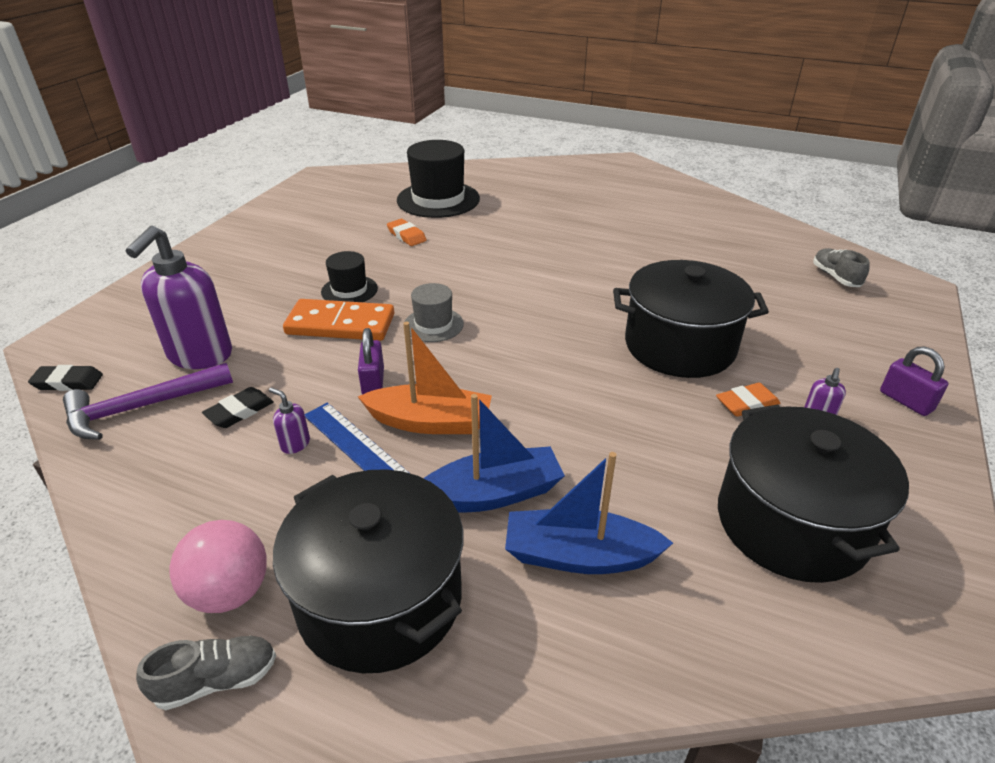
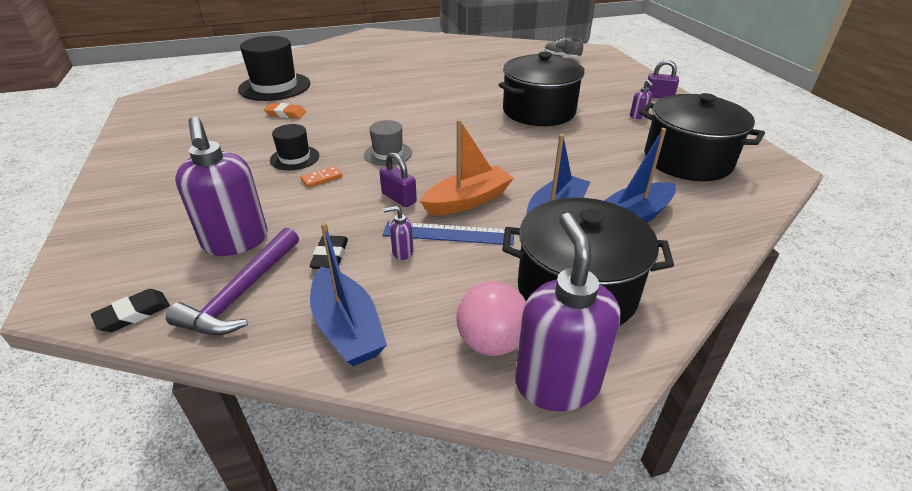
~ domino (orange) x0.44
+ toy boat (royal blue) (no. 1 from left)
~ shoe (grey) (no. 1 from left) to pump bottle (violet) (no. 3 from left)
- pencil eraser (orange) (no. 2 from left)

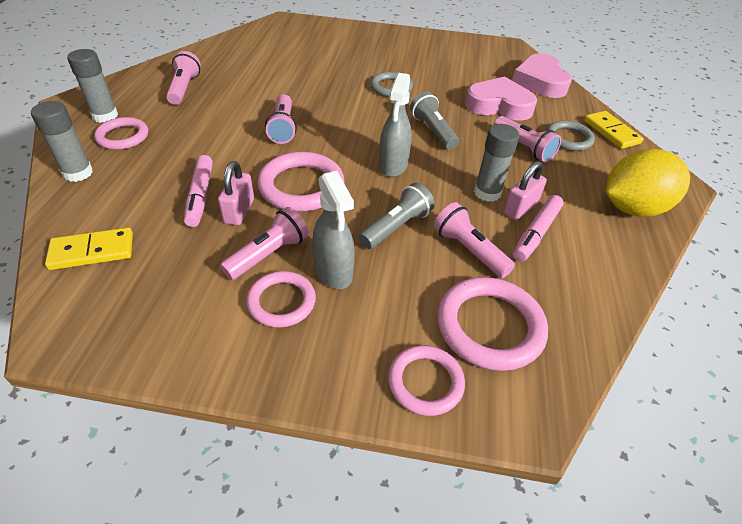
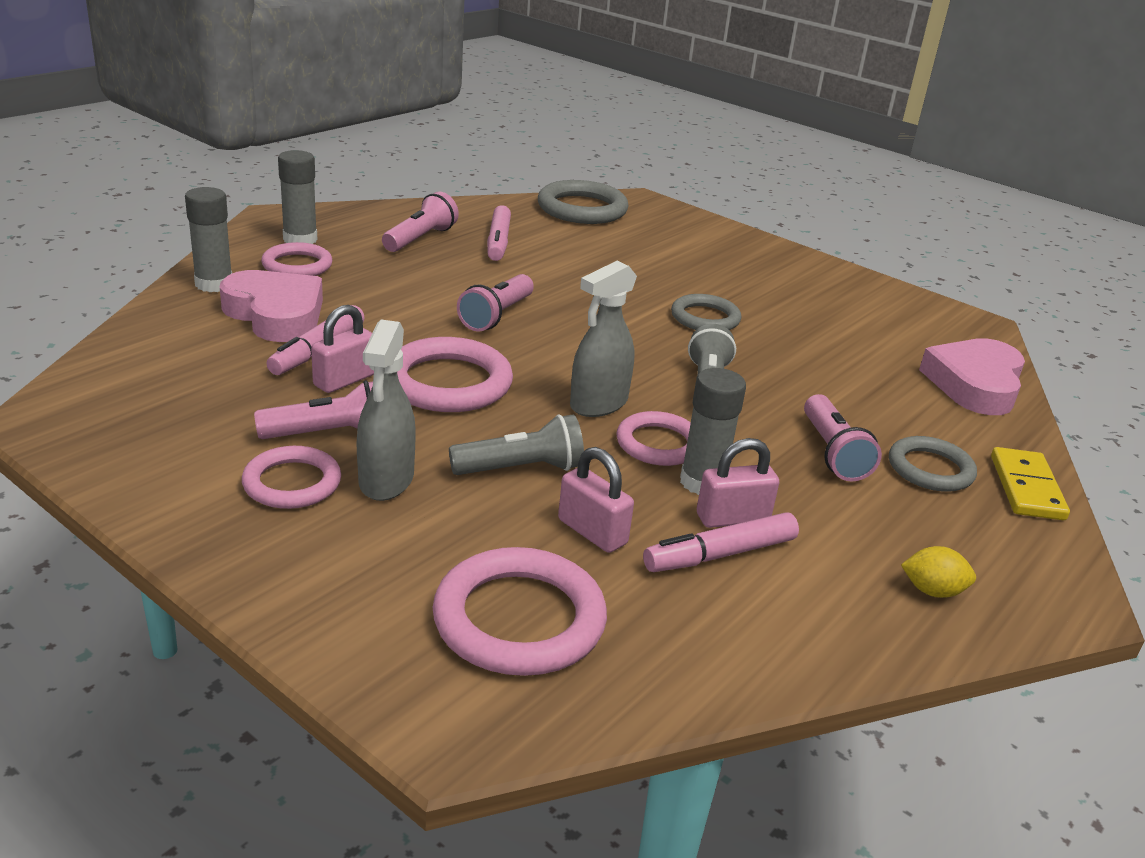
~ heart shape (rose-pink) (no. 1 from left)
+ felt pen (rose-pink) (no. 2 from left)
+ ring (grey) (no. 1 from left)
~ pocket torch (rose-pink) (no. 4 from left) to small lock (rose-pink) (no. 2 from left)
~ ring (rose-pink) (no. 4 from left in the first image) to ring (rose-pink) (no. 5 from left)
~ toy lemon (golden) x0.43
- domino (golden) (no. 1 from left)

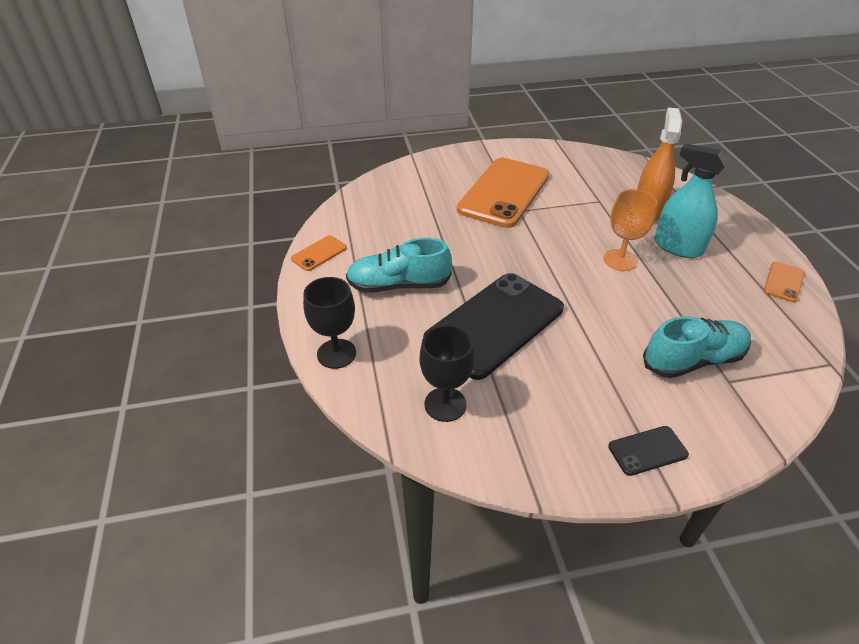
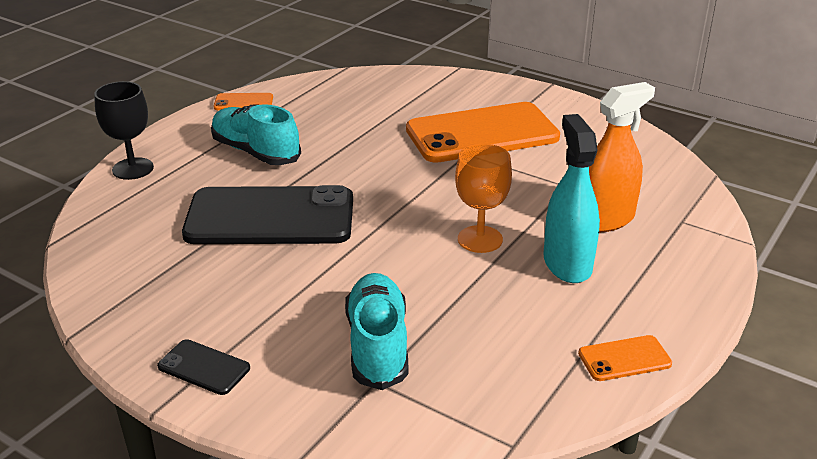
~ shoe (aqua) (no. 2 from left) 120 degrees counterclockwise
- chalice (jet-black) (no. 2 from left)

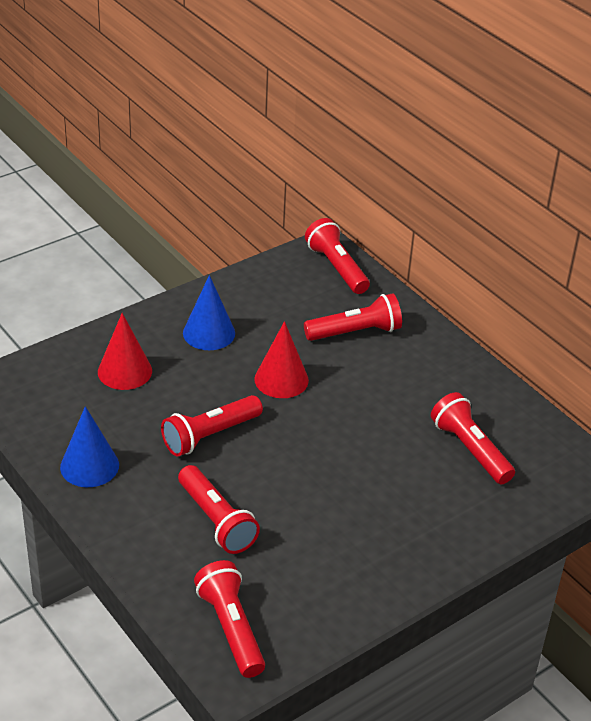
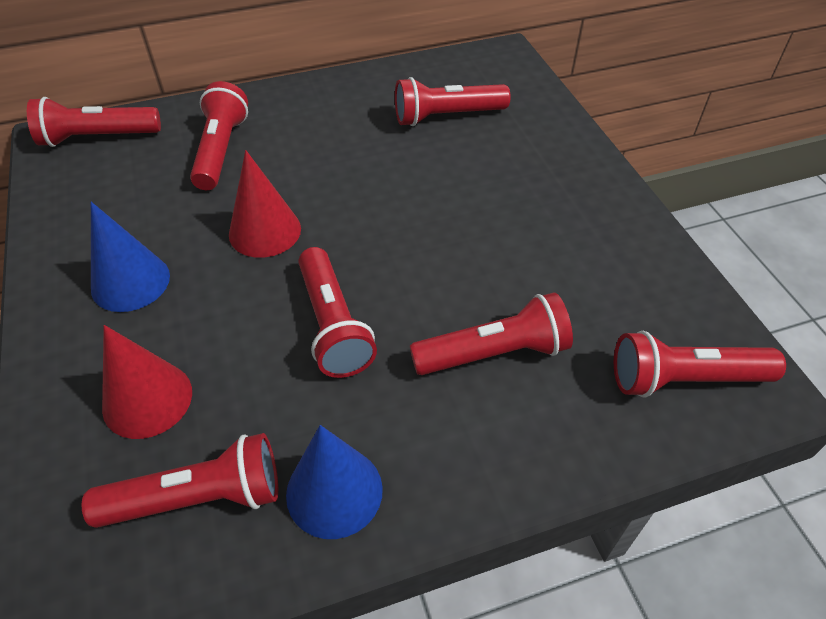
+ pocket torch (crimson) (no. 2 from left)

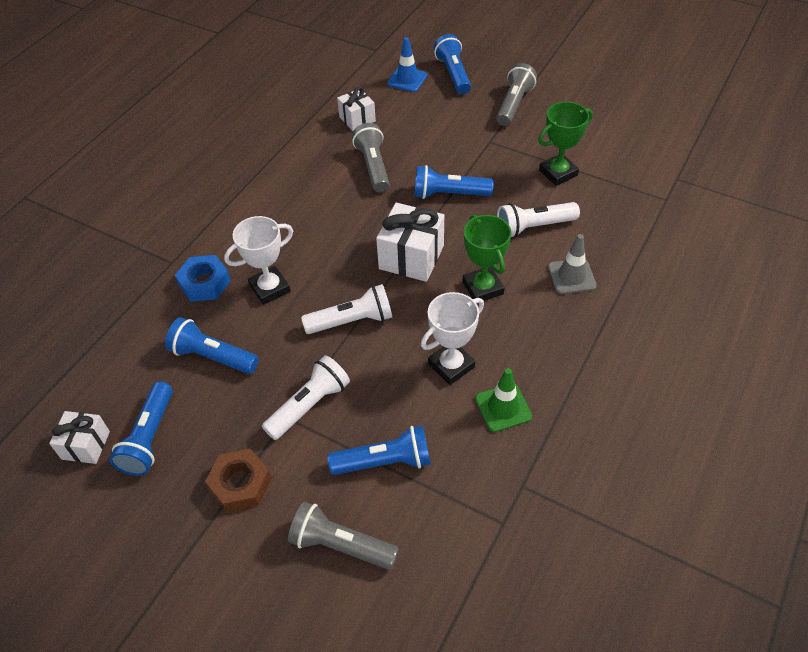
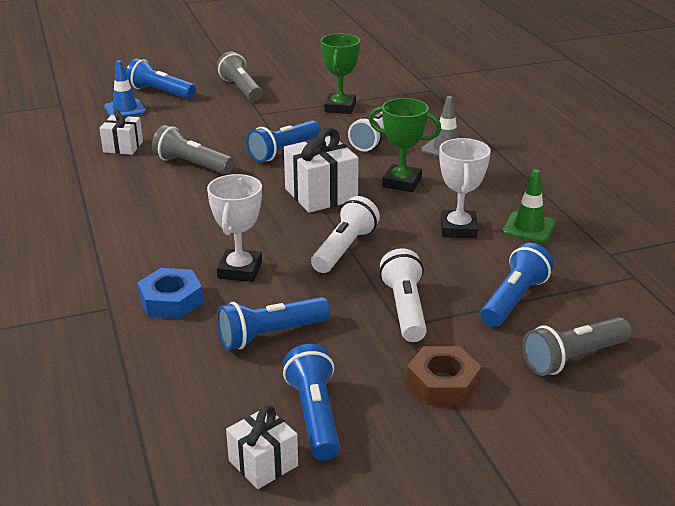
~ pocket torch (royal blue) (no. 1 from left in the first image) 150 degrees counterclockwise

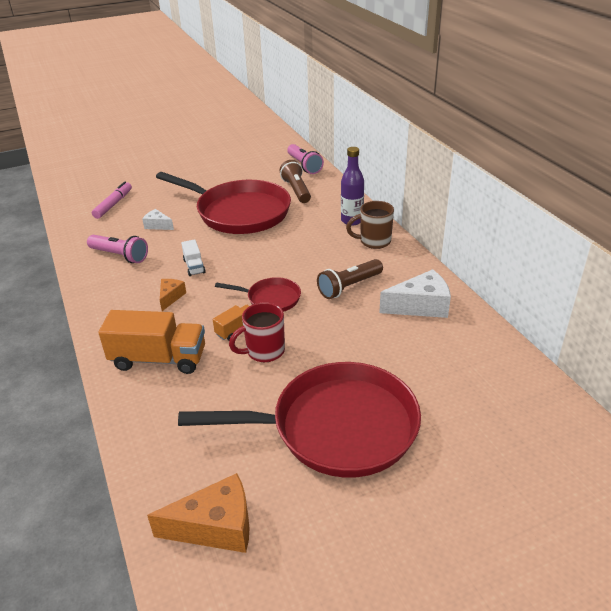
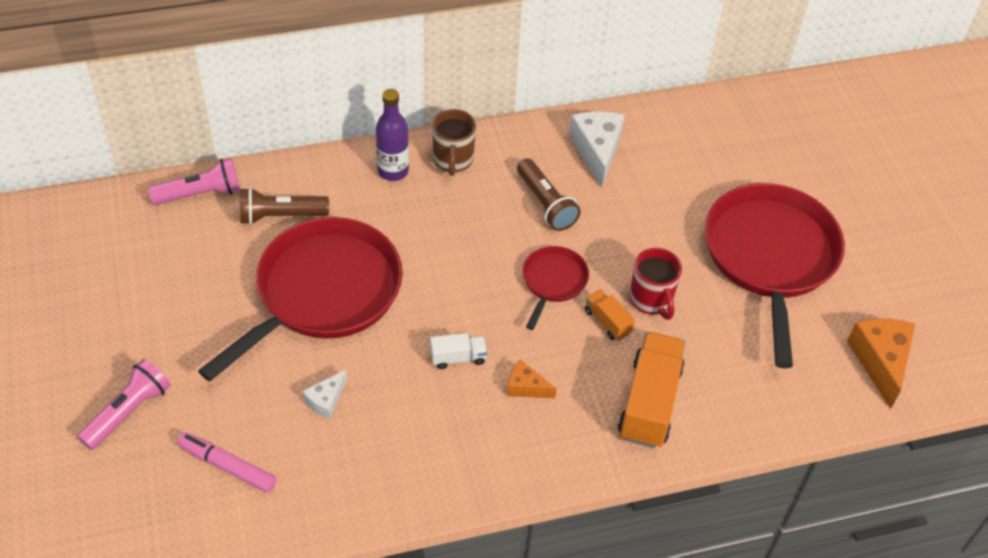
~ pocket torch (rose-pink) (no. 1 from left)

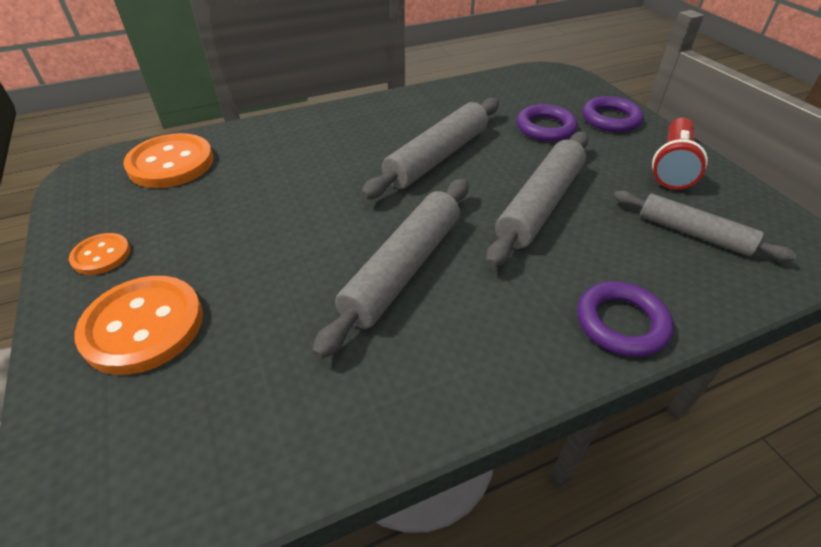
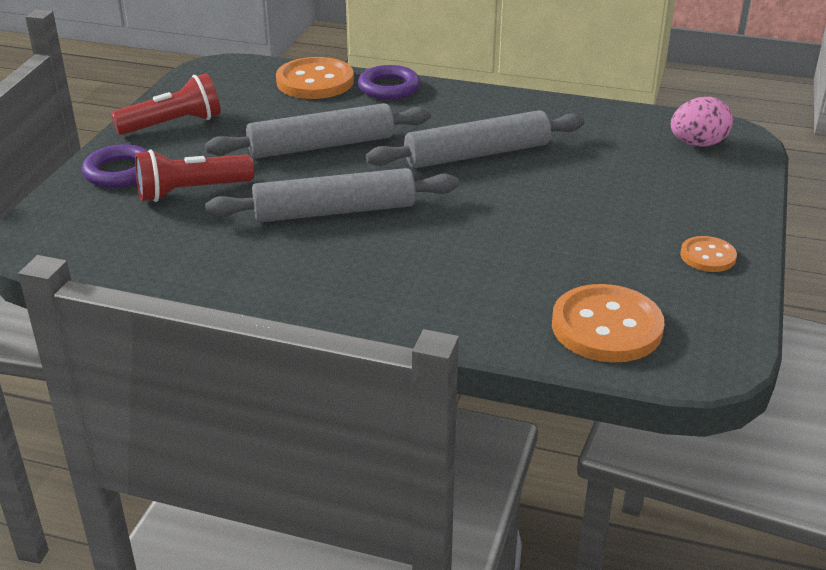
~ ring (violet) (no. 1 from left) to pocket torch (crimson) (no. 2 from left)
~ button (orange) (no. 2 from left in the first image) to button (orange) (no. 1 from left)
+ egg shape (rose-pink)
- dough roller (grey) (no. 4 from left)

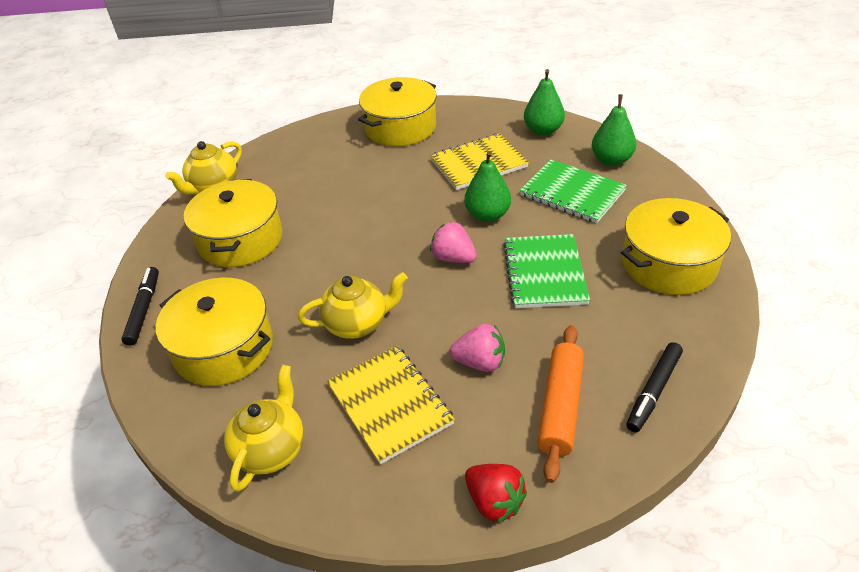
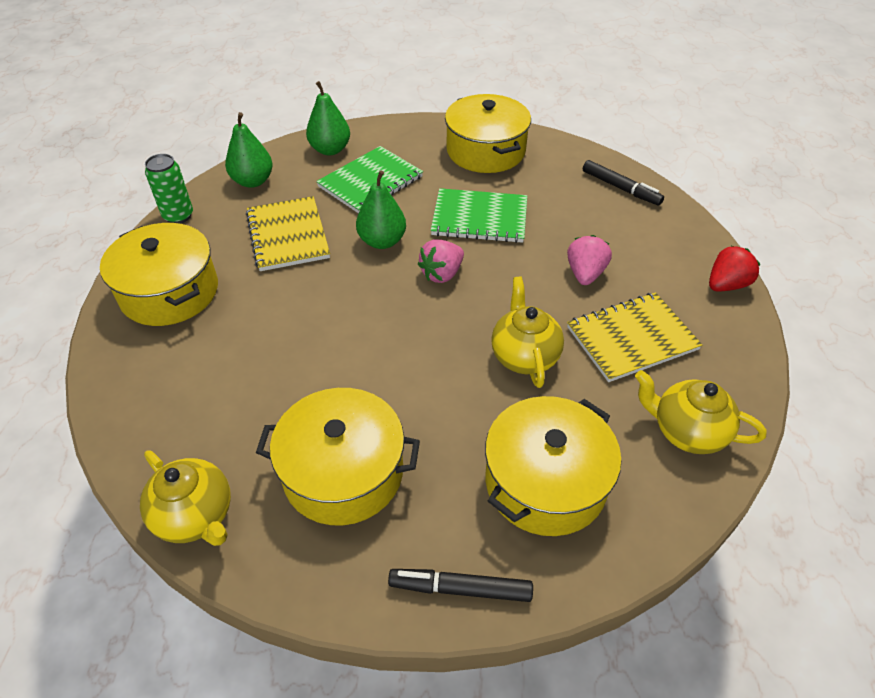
+ can (emerald)
- dough roller (orange)

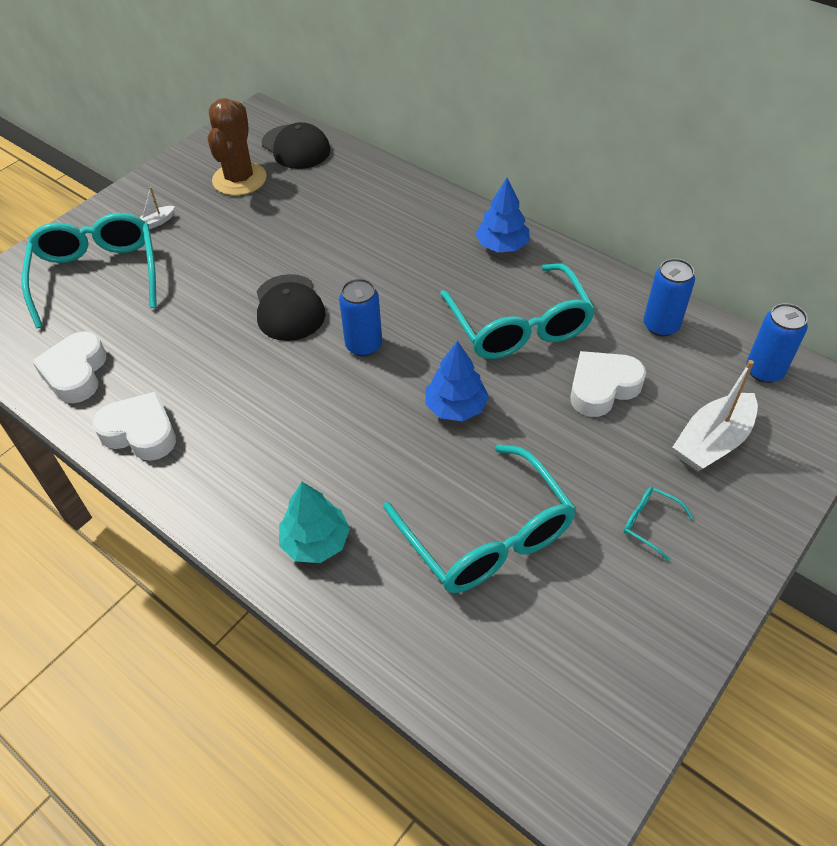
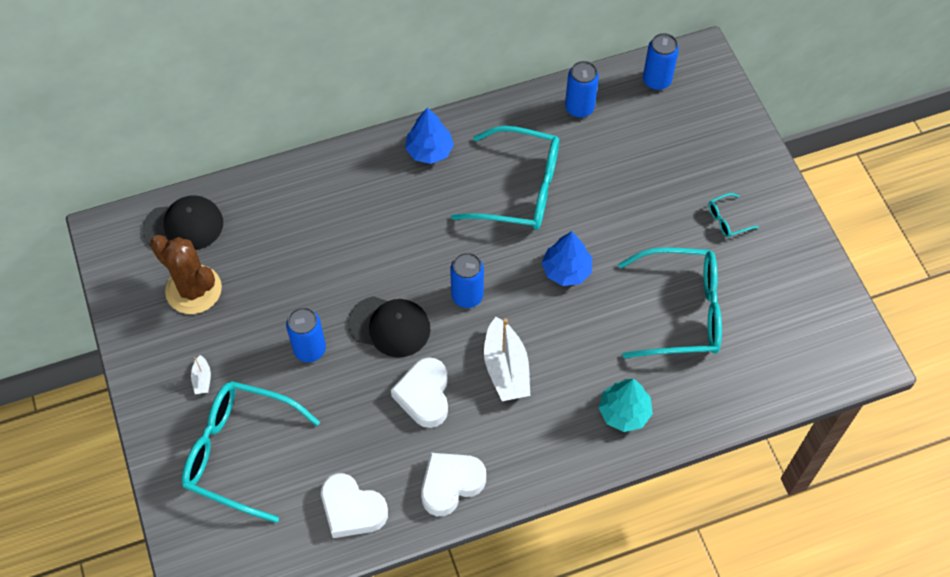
+ can (royal blue) (no. 1 from left)
~ heart shape (snow-white) (no. 3 from left in the first image) to heart shape (snow-white) (no. 2 from left)
~ toy boat (snow-white) (no. 2 from left)

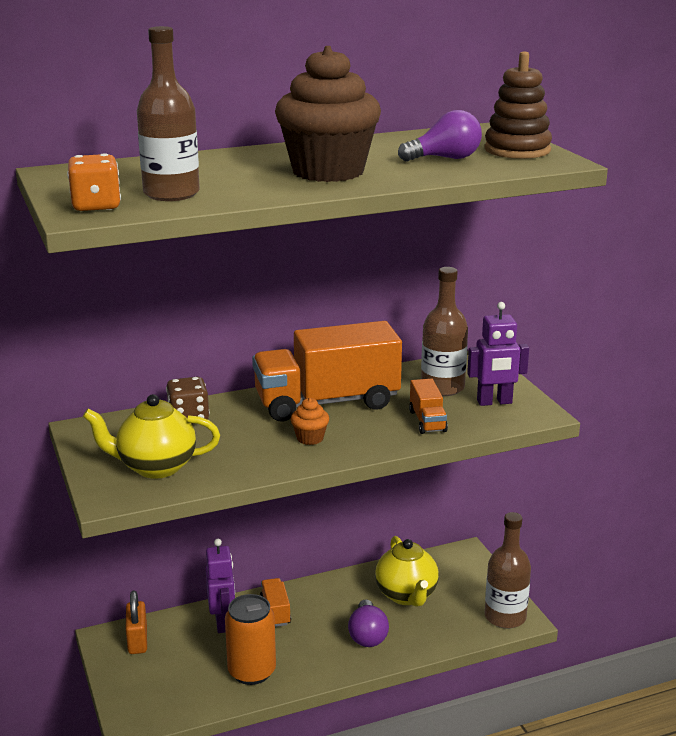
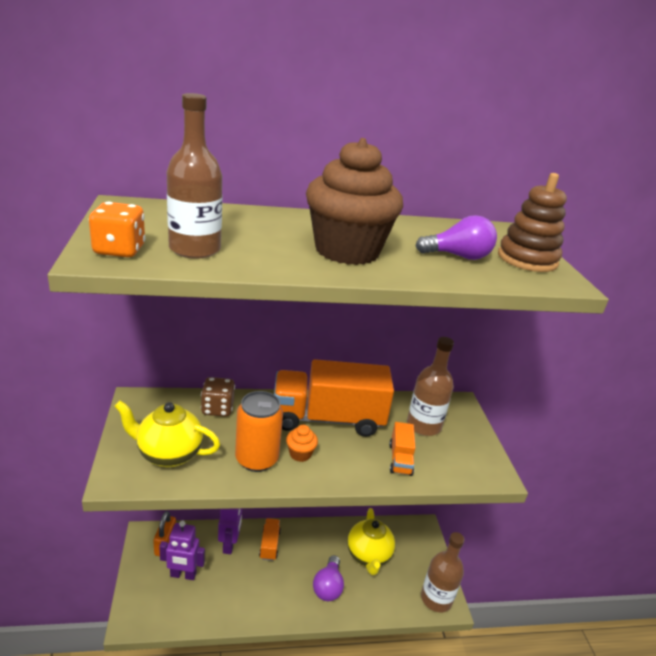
~ toy robot (violet) (no. 2 from left in the first image) to toy robot (violet) (no. 1 from left)
~ can (orange)

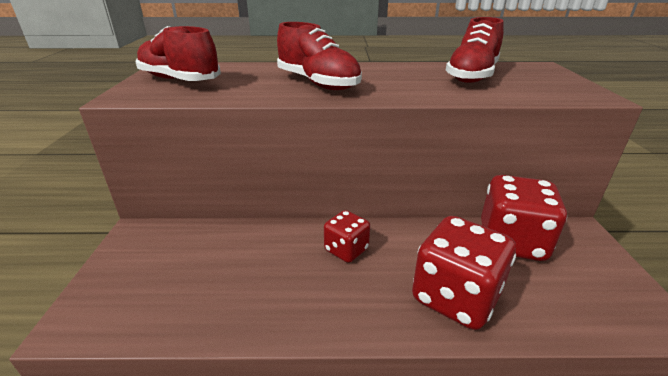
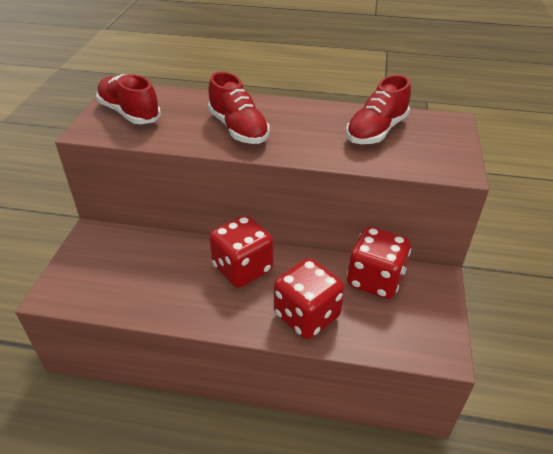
~ dice (crimson) (no. 1 from left) x1.77

